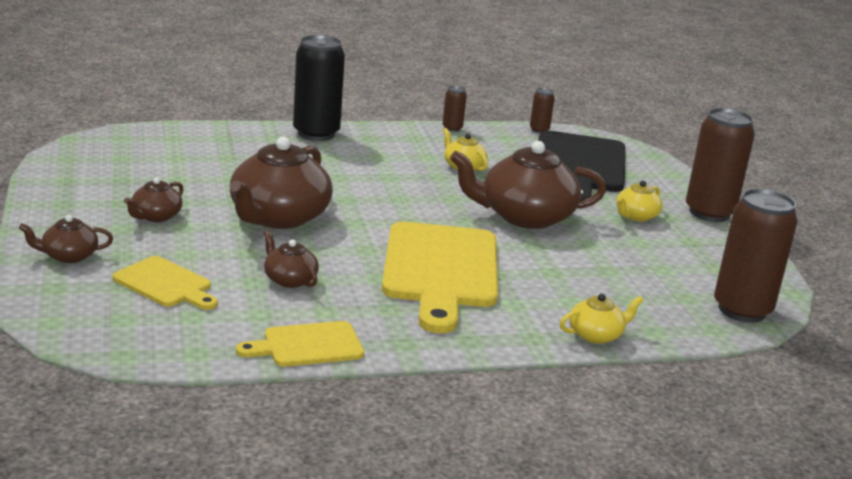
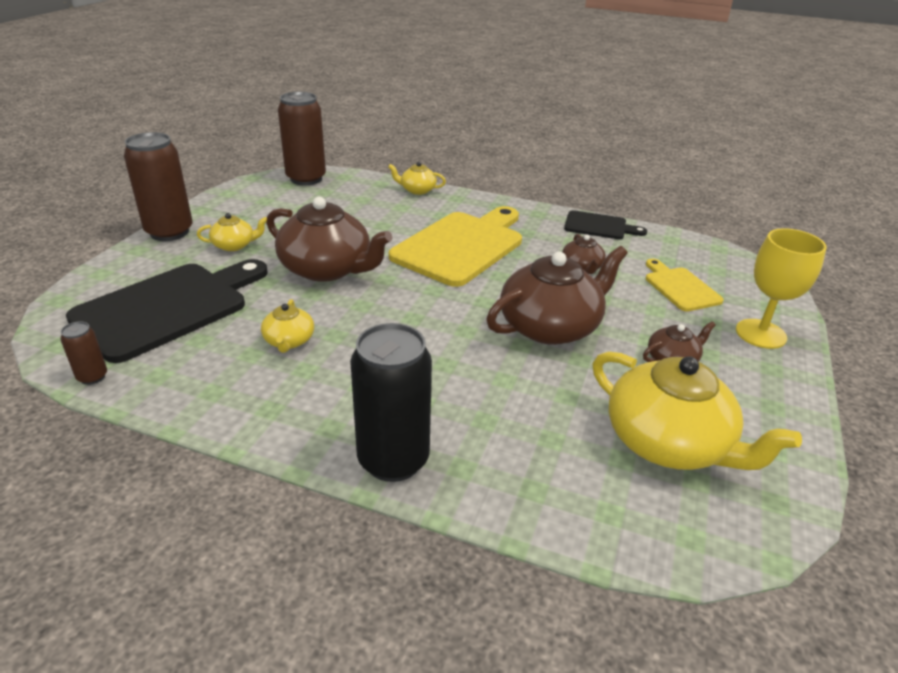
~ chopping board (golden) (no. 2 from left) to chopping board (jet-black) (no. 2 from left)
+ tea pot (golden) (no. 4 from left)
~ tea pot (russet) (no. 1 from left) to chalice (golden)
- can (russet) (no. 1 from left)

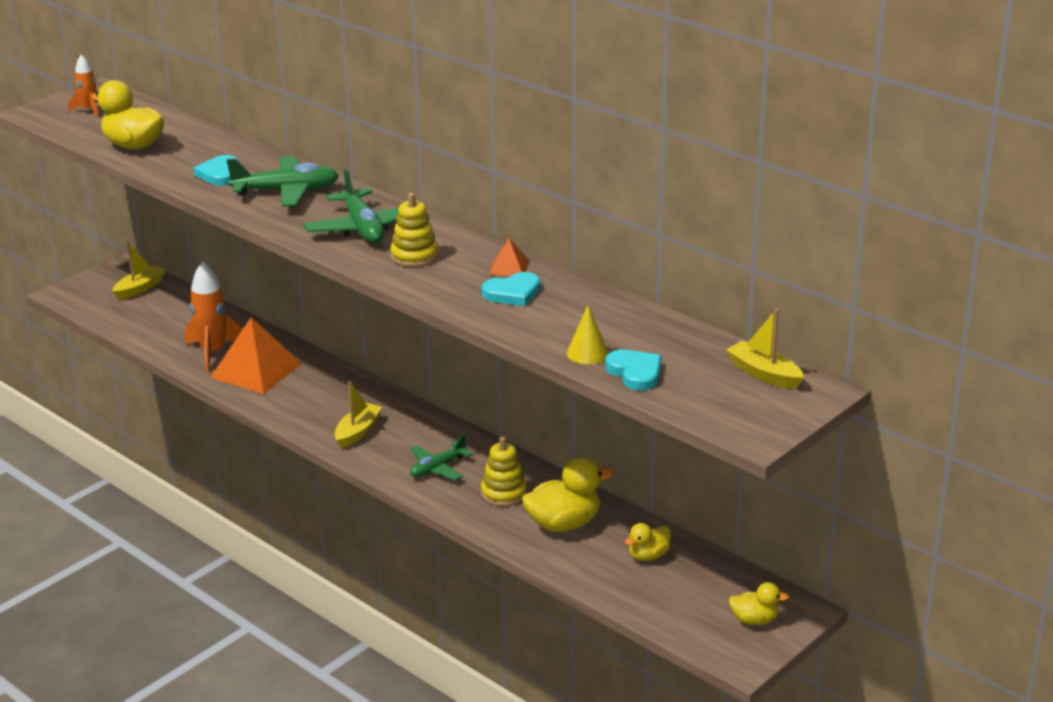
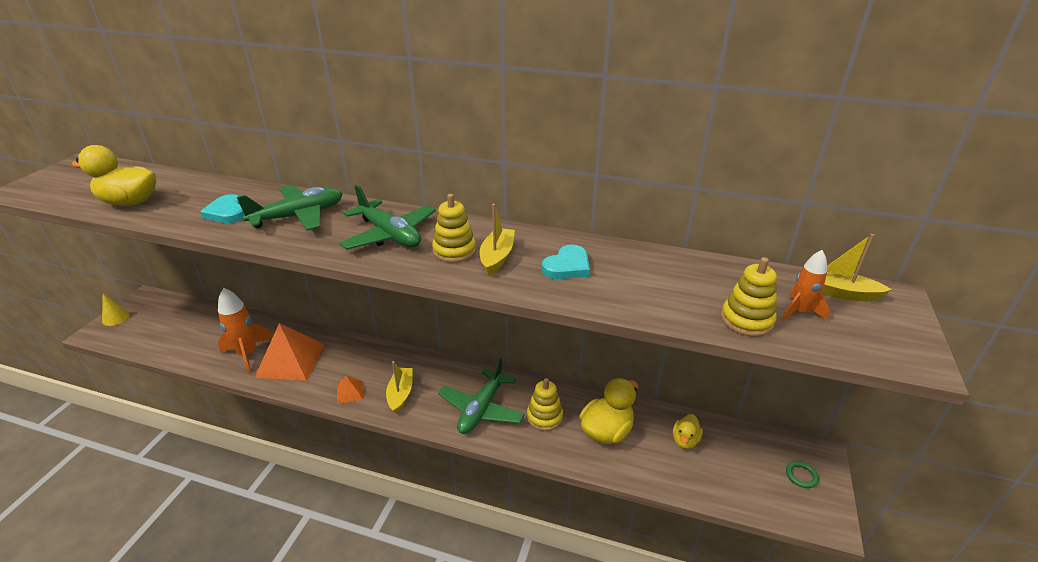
~ cone shape (golden)
~ solid pyramid (orange) (no. 2 from left)
~ plane (emerald) (no. 3 from left) x1.56
~ toy boat (golden) (no. 1 from left in the first image) to toy boat (golden) (no. 2 from left)
~ heart shape (aqua) (no. 3 from left) to stacking rings (golden) (no. 3 from left)
~ rocket (orange) (no. 1 from left in the first image) to rocket (orange) (no. 2 from left)
~ toy duck (golden) (no. 4 from left) to ring (emerald)

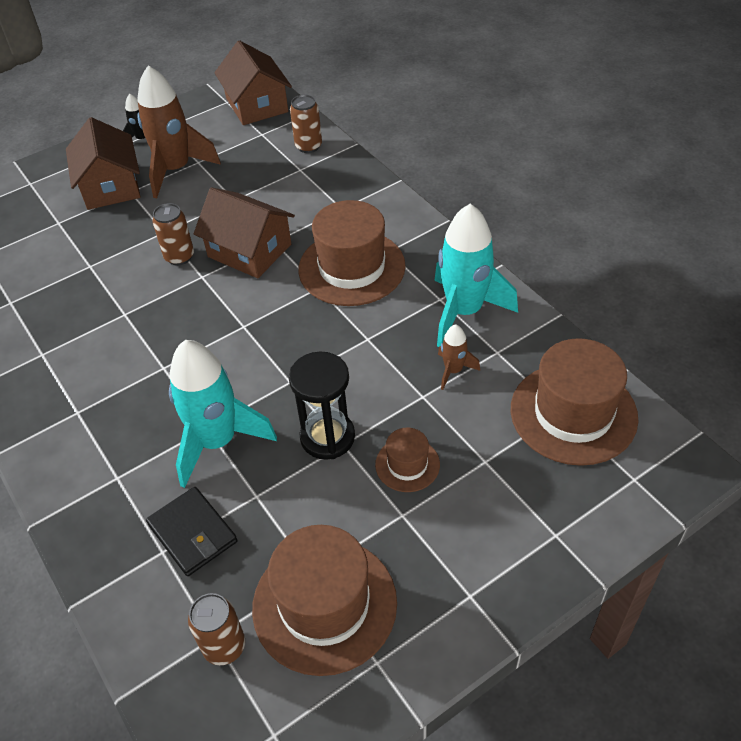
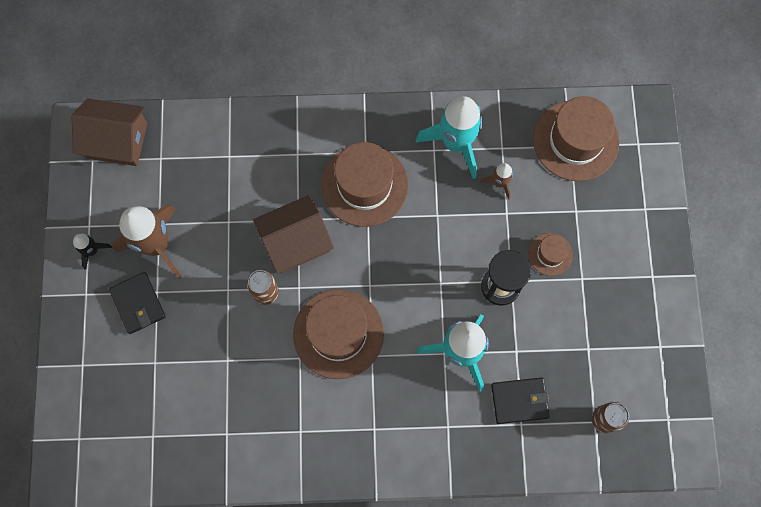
~ house (russet) (no. 1 from left) to billfold (jet-black) (no. 1 from left)
~ tall hat (russet) (no. 1 from left)
- can (russet) (no. 3 from left)

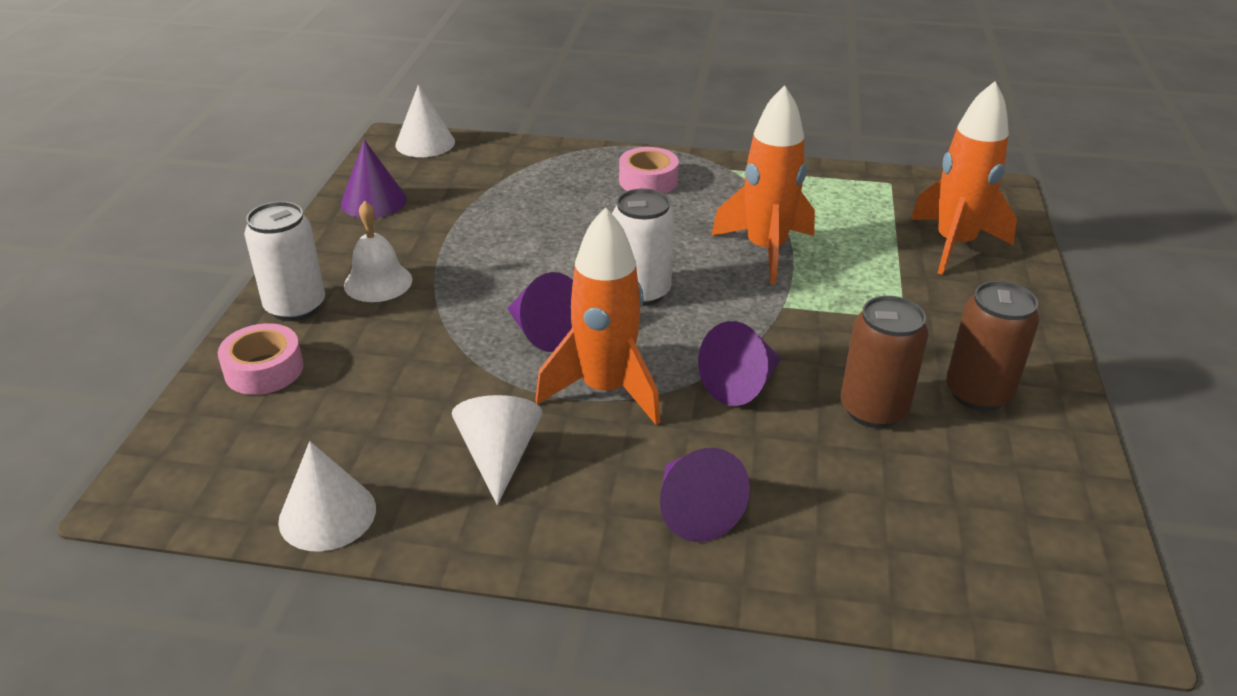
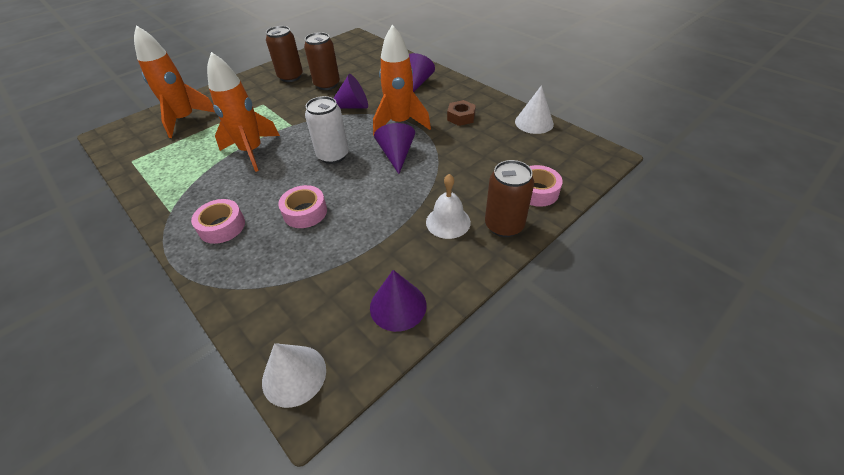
+ tape (rose-pink) (no. 2 from left)
~ cone shape (snow-white) (no. 3 from left) to nut (russet)
~ can (snow-white) (no. 1 from left) to can (russet) (no. 3 from left)

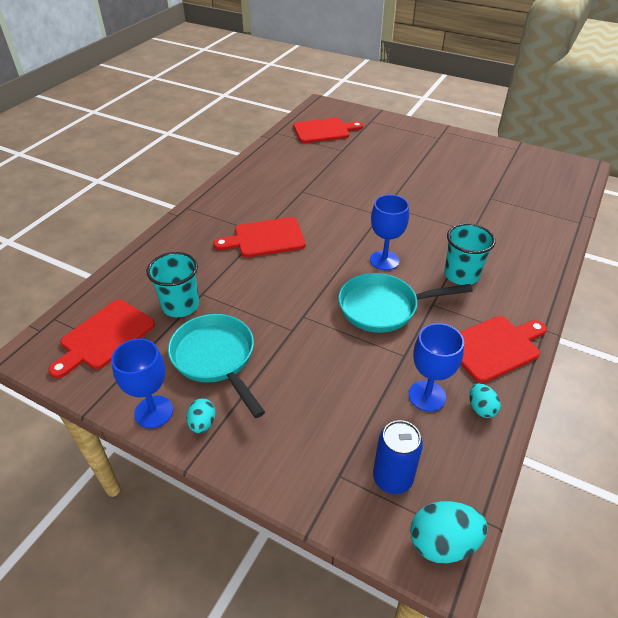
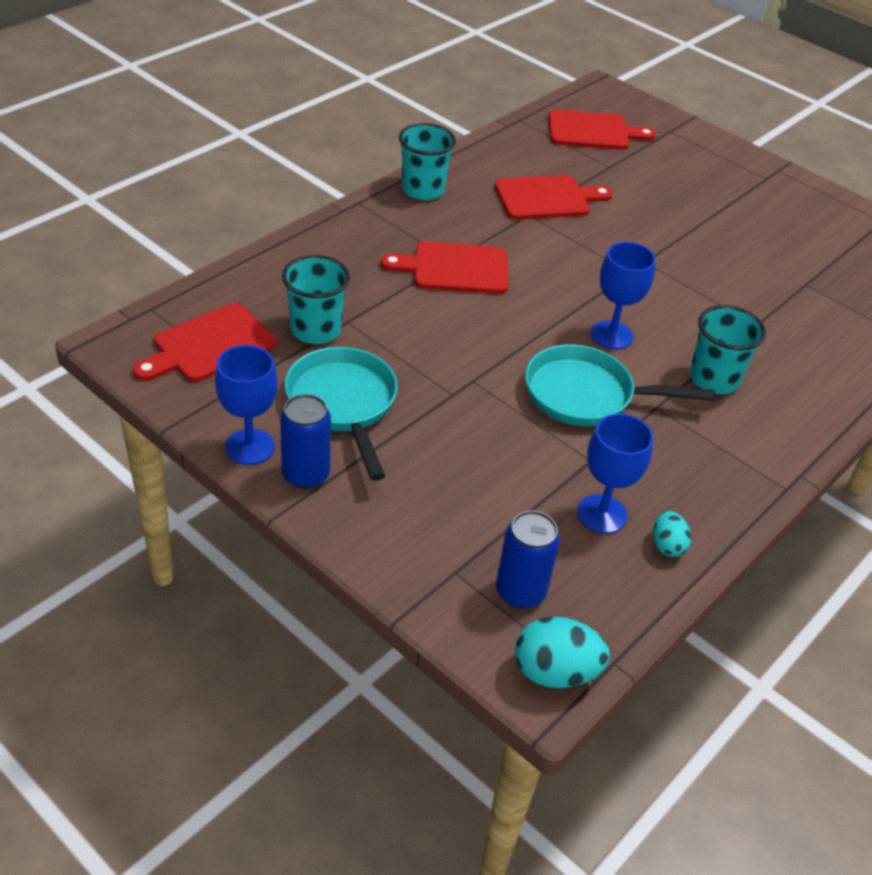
~ egg shape (aqua) (no. 1 from left) to can (royal blue) (no. 1 from left)
+ cup (aqua) (no. 2 from left)
~ chopping board (crimson) (no. 4 from left in the first image) to chopping board (crimson) (no. 3 from left)

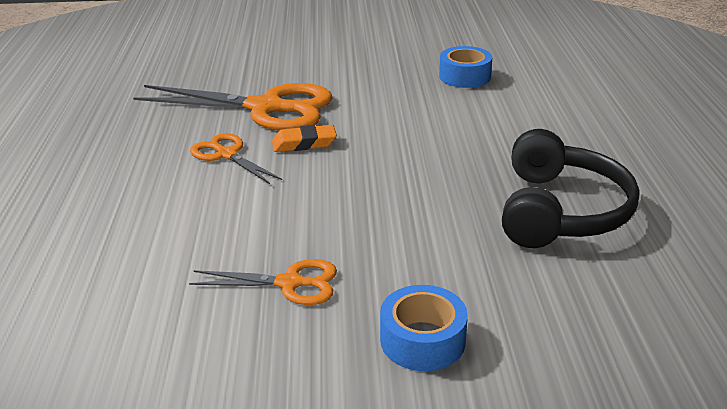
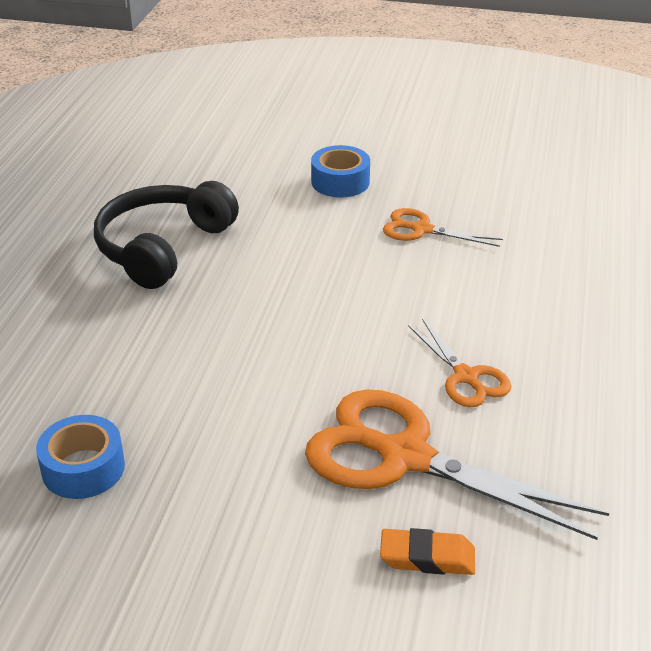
~ pencil eraser (orange)

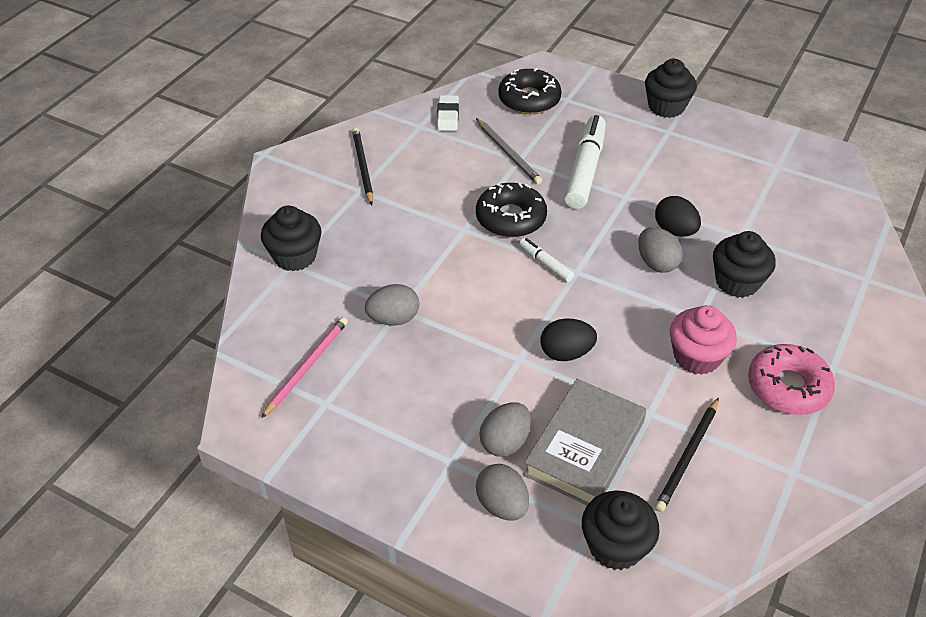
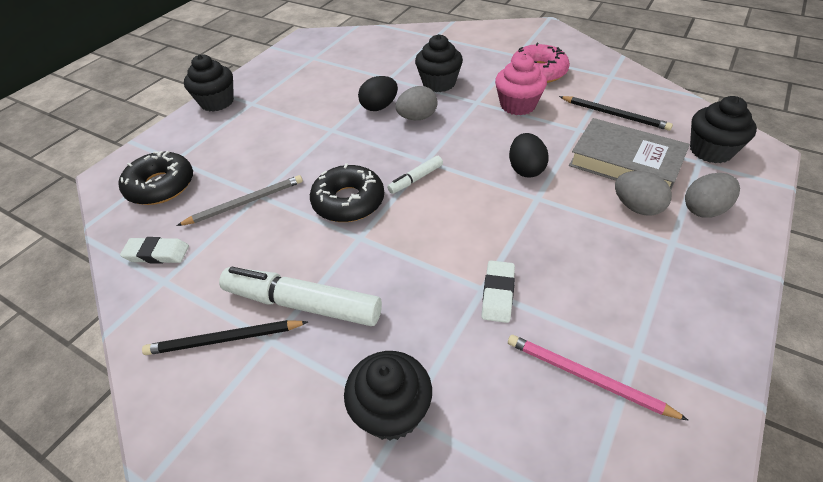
~ felt pen (snow-white) (no. 2 from left in the first image) to felt pen (snow-white) (no. 1 from left)
~ egg shape (grey) (no. 1 from left) to pencil eraser (snow-white) (no. 2 from left)

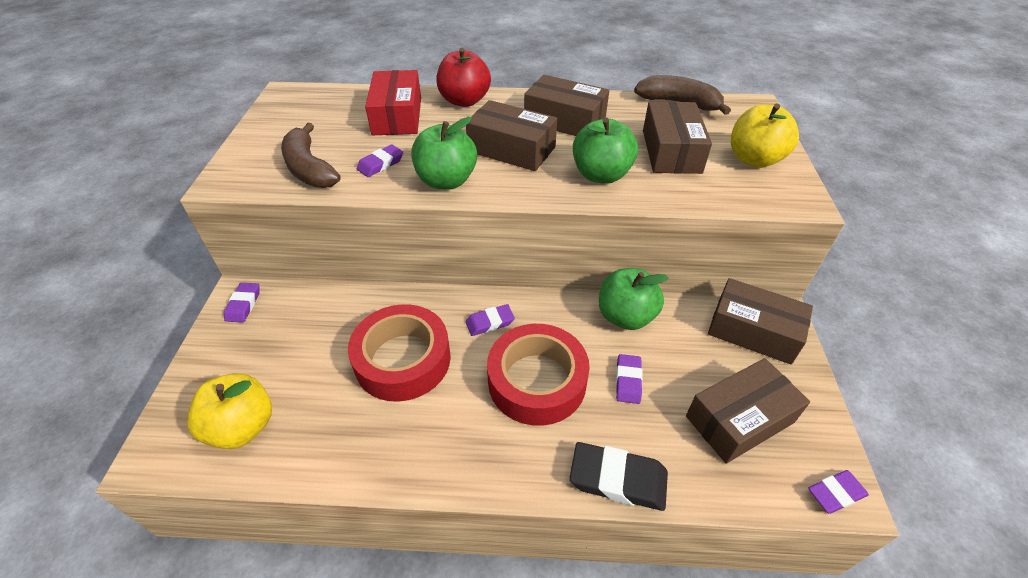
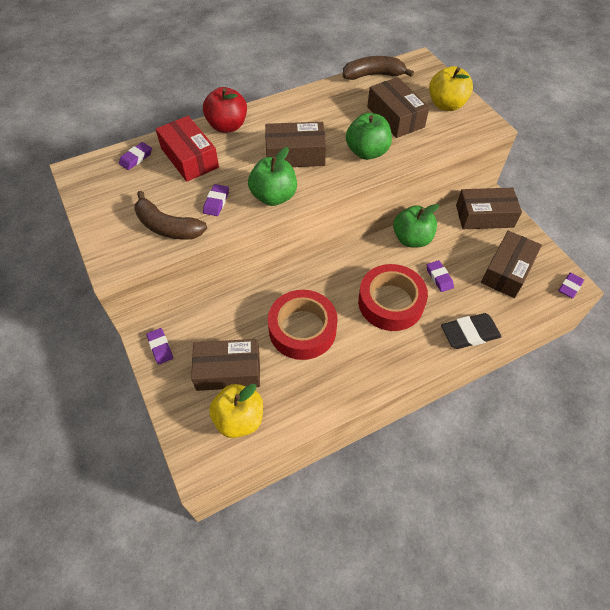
~ pencil eraser (violet) (no. 3 from left in the first image) to pencil eraser (violet) (no. 1 from left)
~ package (russet) (no. 2 from left in the first image) to package (russet) (no. 1 from left)

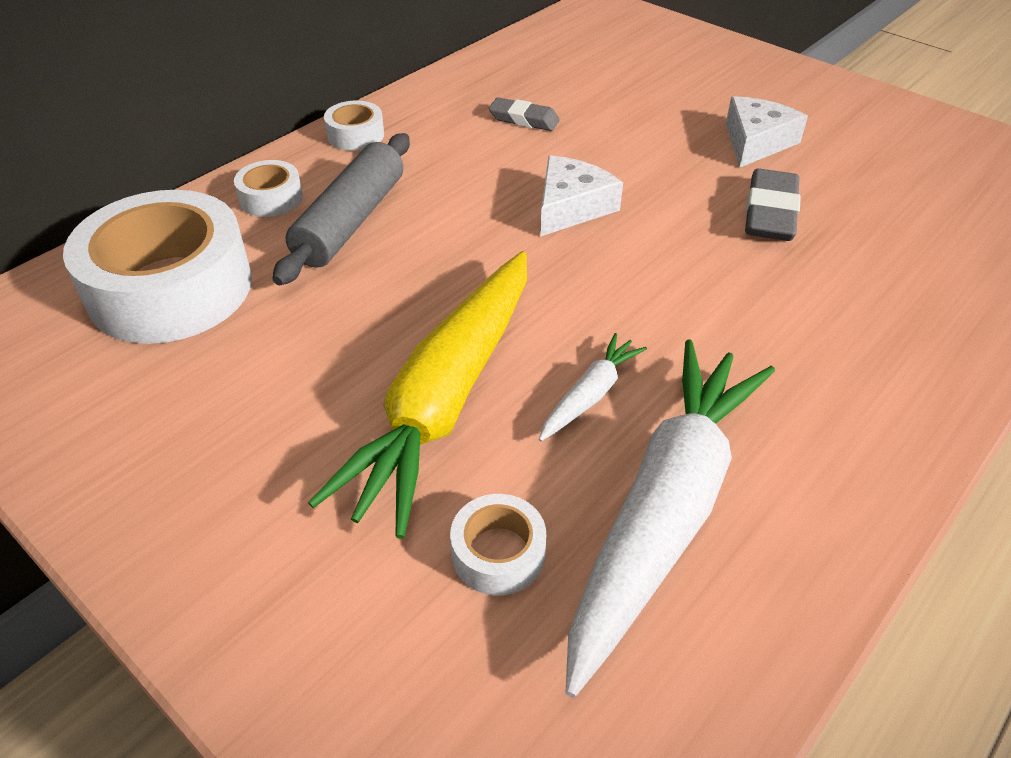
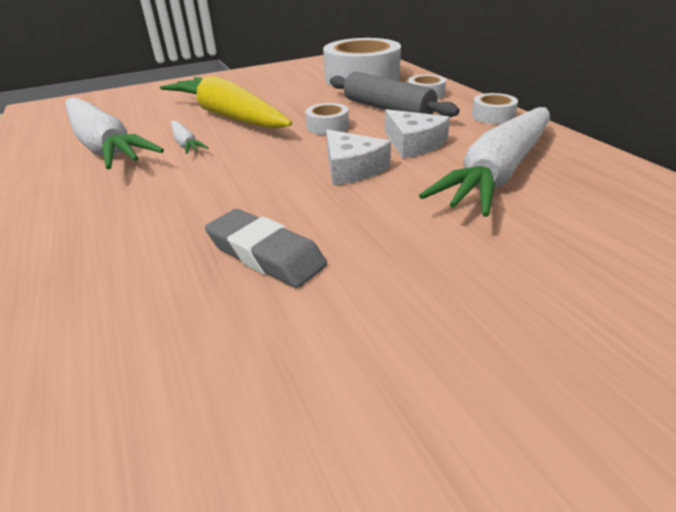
~ tape (snow-white) (no. 4 from left in the first image) to tape (snow-white) (no. 1 from left)
~ piece of cheese (snow-white) (no. 2 from left)
~ pencil eraser (grey) (no. 1 from left) to toy carrot (snow-white) (no. 3 from left)

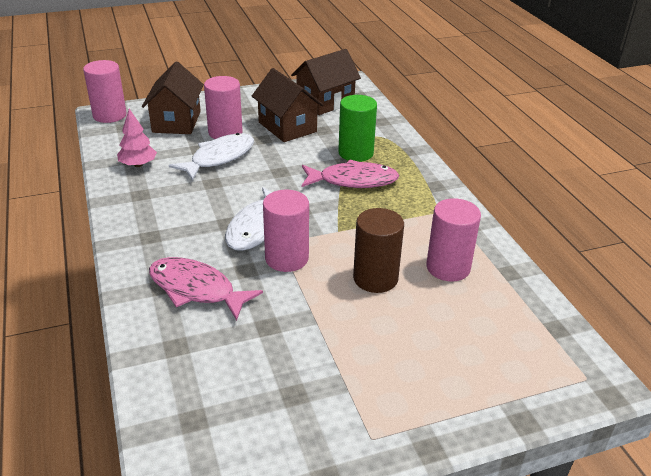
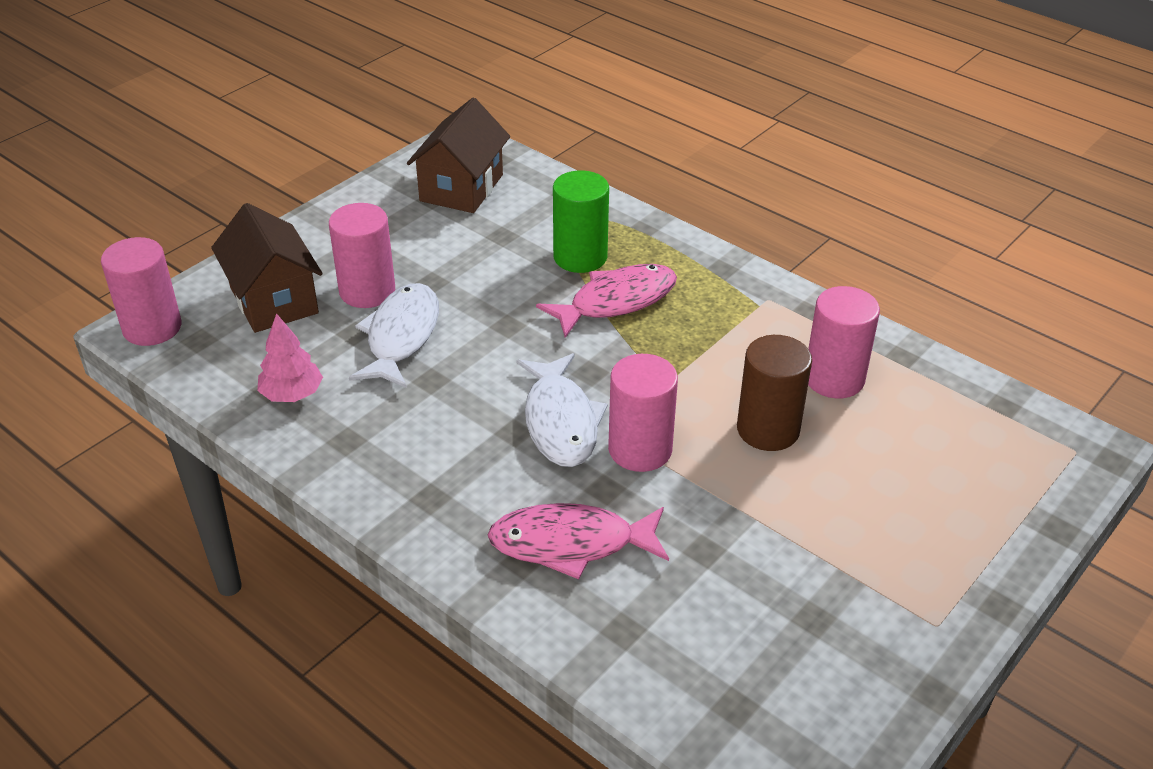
- house (russet) (no. 2 from left)

